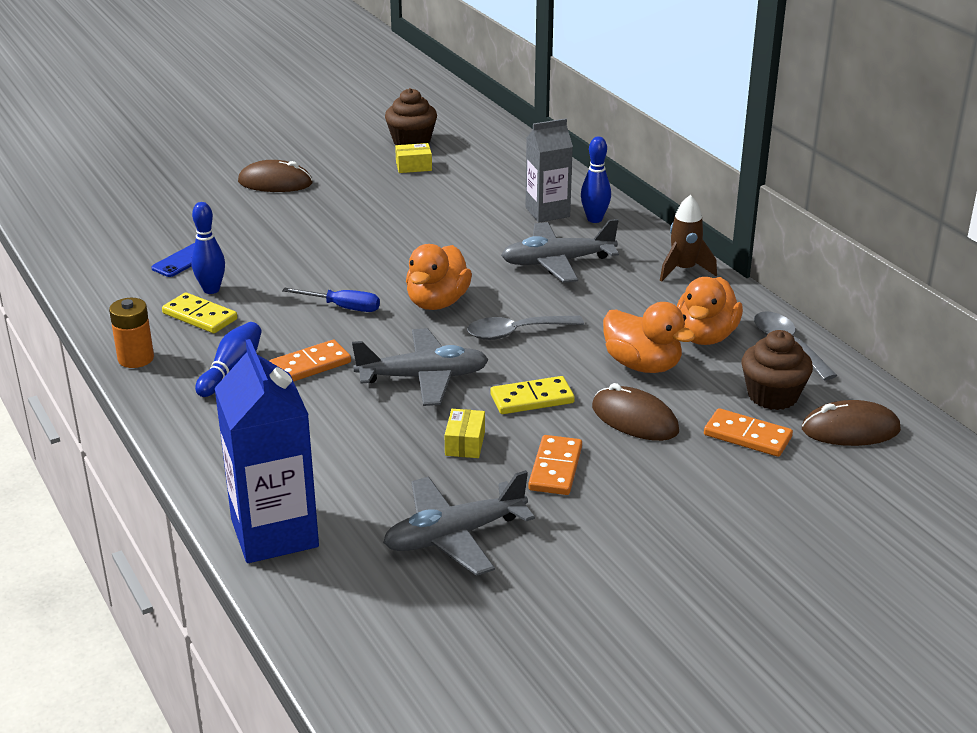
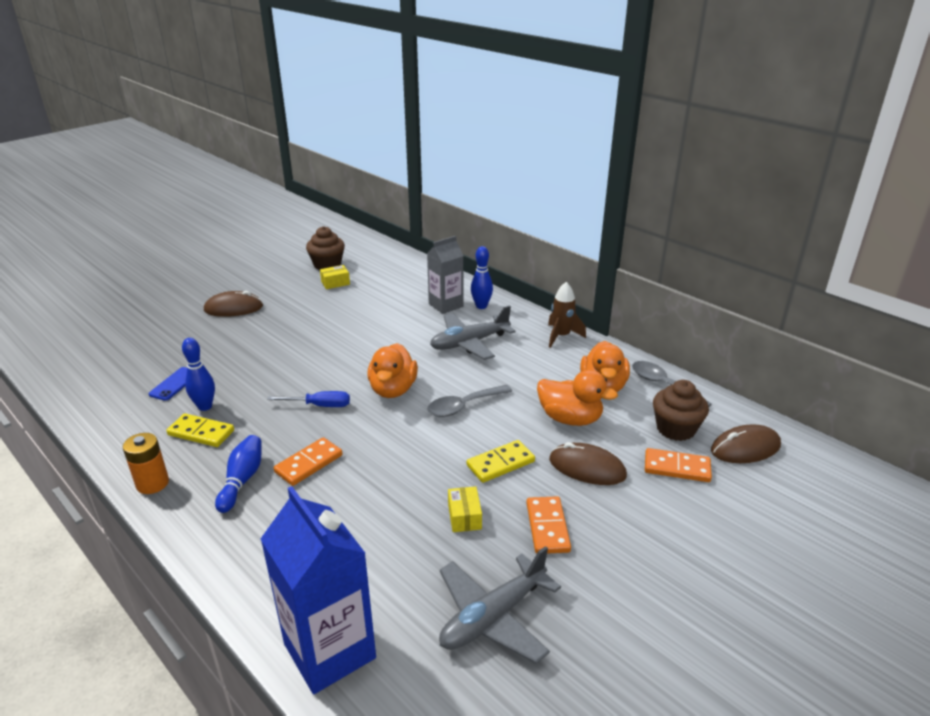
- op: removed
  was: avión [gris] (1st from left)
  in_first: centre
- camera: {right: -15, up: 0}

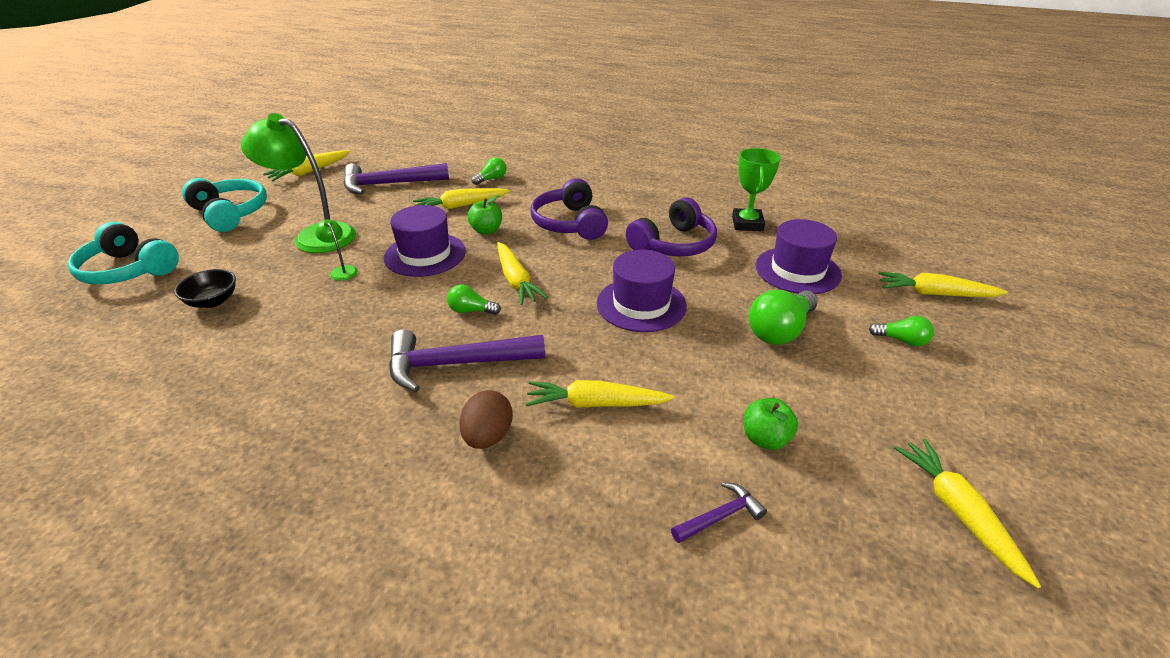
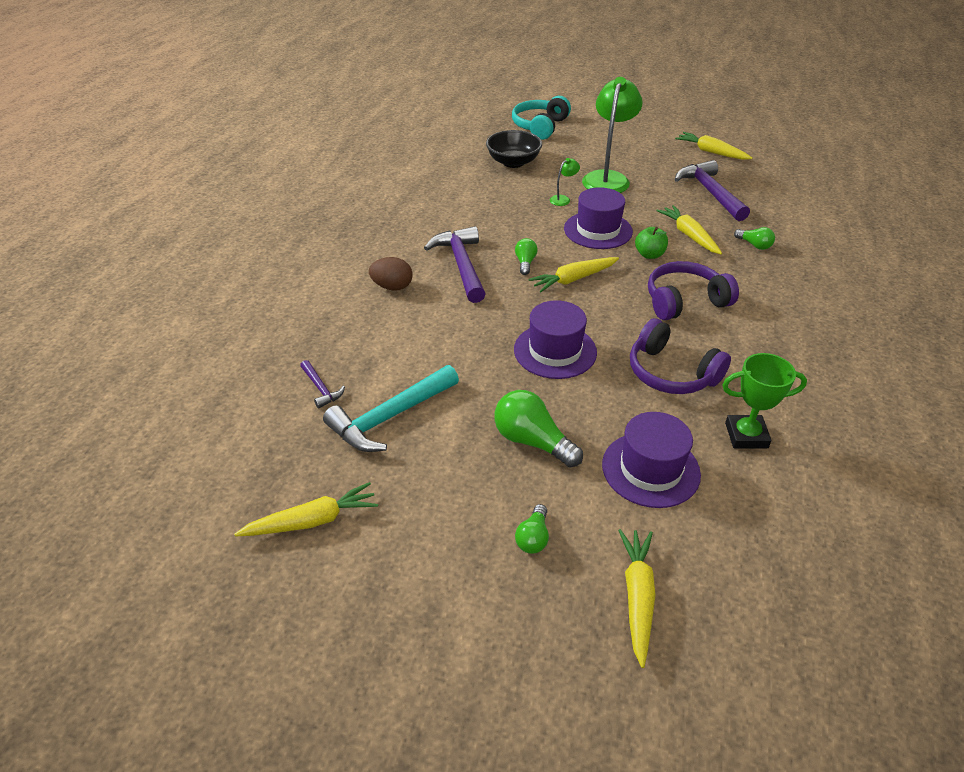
- op: resized
  was: cuenco [negro]
  in_first: middle left
  in_second: top centre
  ratio: 1.5
- op: removed
  was: auriculares [turquesa] (2nd from left)
  in_first: top left
- op: removed
  was: zanahoria [amarillo] (4th from left)
  in_first: centre
- op: replaced
  was: manzana [verde] (2nd from left)
  now: martillo [turquesa]
  in_first: centre
  in_second: centre
- camera: {right: 85, up: 5}

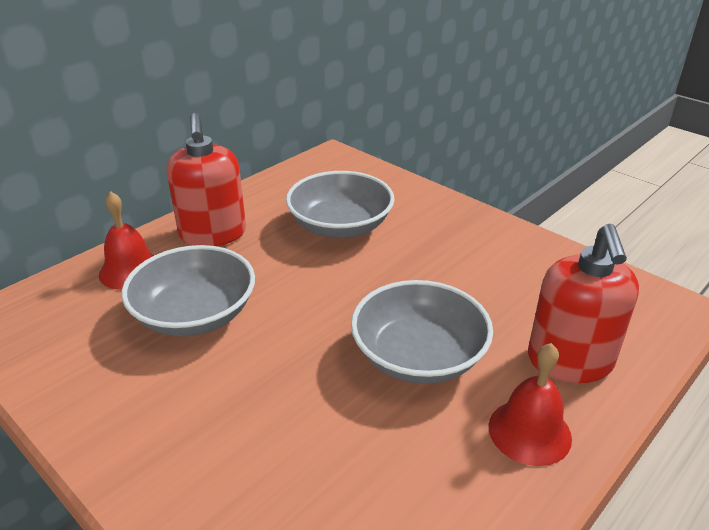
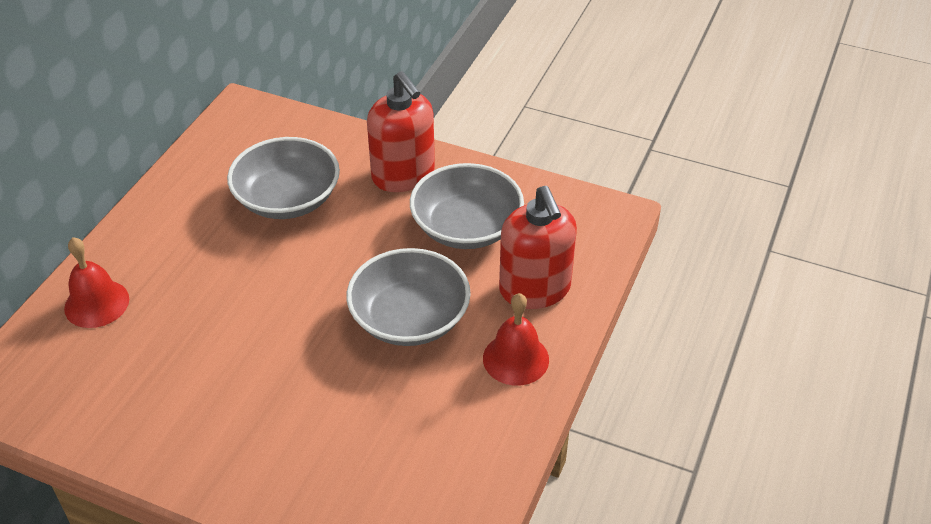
- op: moved
  was: cuenco [gris] (1st from left in the first image)
  now: cuenco [gris] (3rd from left)
  in_first: middle left
  in_second: centre
- op: moved
  was: dispensador de jabón [rojo] (1st from left)
  in_first: middle left
  in_second: top centre
- camera: {right: -20, up: 10}

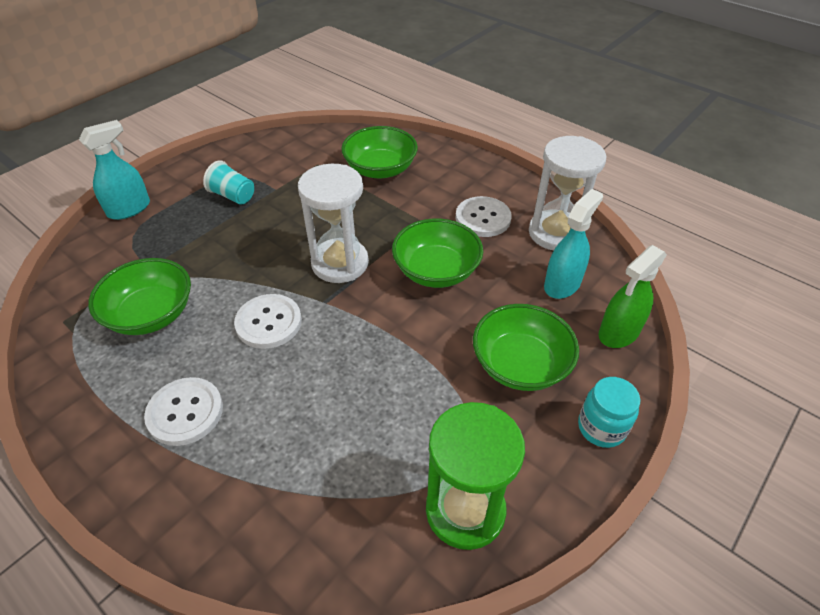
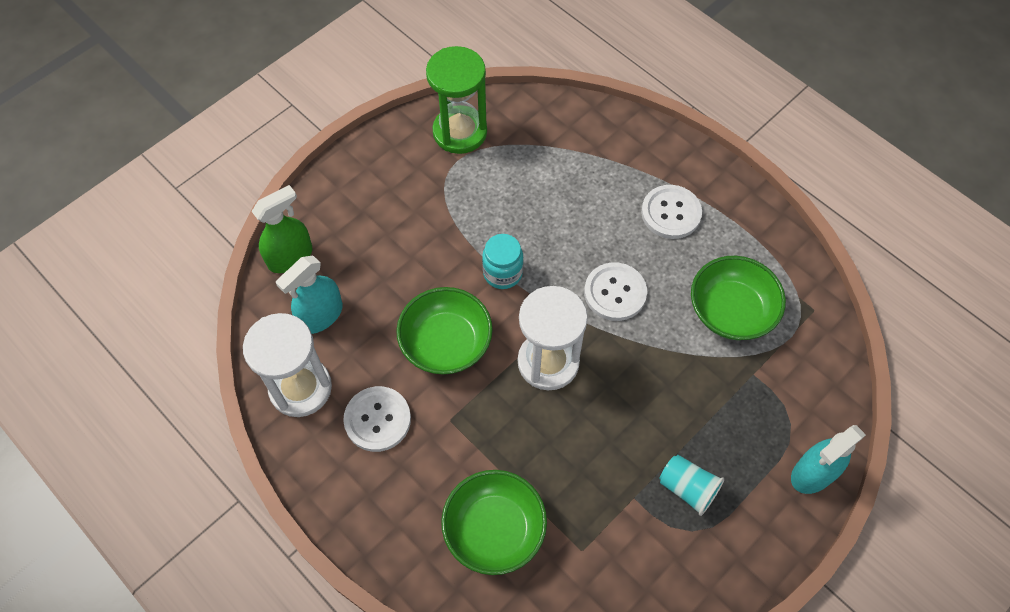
- op: removed
  was: cuenco [verde] (4th from left)
  in_first: centre
- op: moved
  was: tarro [turquesa]
  in_first: bottom right
  in_second: centre
- camera: {right: -175, up: 15}

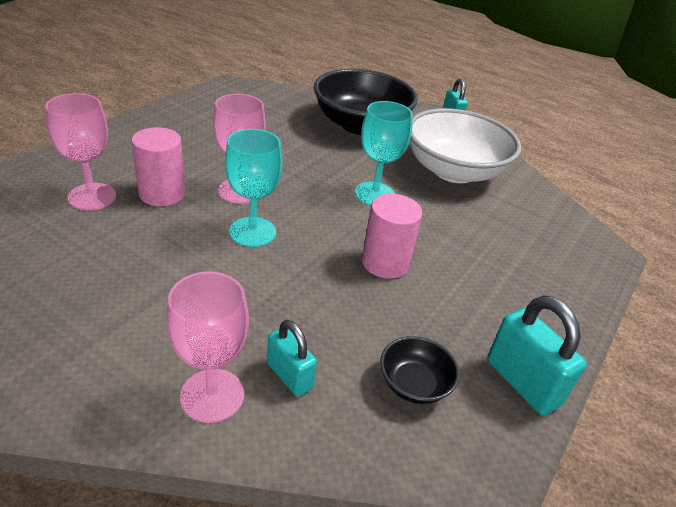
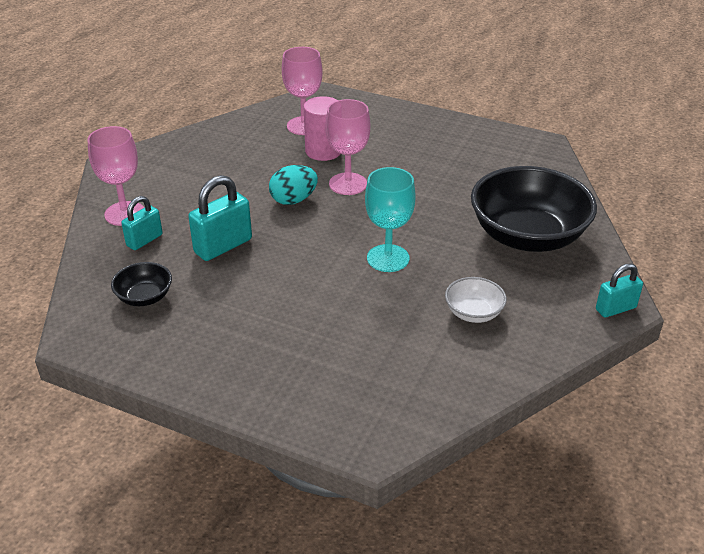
- op: replaced
  was: copa [turquesa] (1st from left)
  now: huevo [turquesa]
  in_first: centre
  in_second: centre
- op: removed
  was: cilindro [rosa] (2nd from left)
  in_first: centre
- op: resized
  was: cuenco [blanco]
  in_first: top right
  in_second: middle right
  ratio: 0.45
- op: moved
  was: candado [turquesa] (3rd from left in the first image)
  now: candado [turquesa] (2nd from left)
  in_first: bottom right
  in_second: middle left
- camera: {right: 85, up: 0}

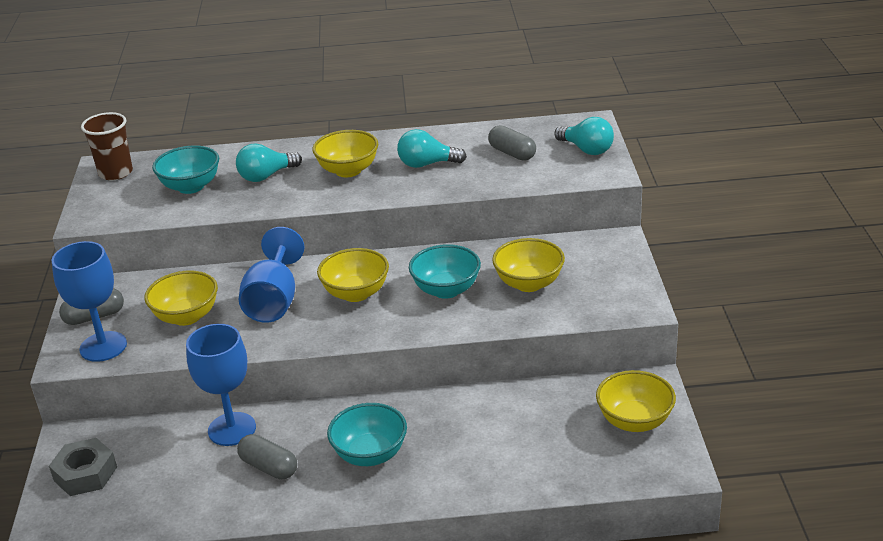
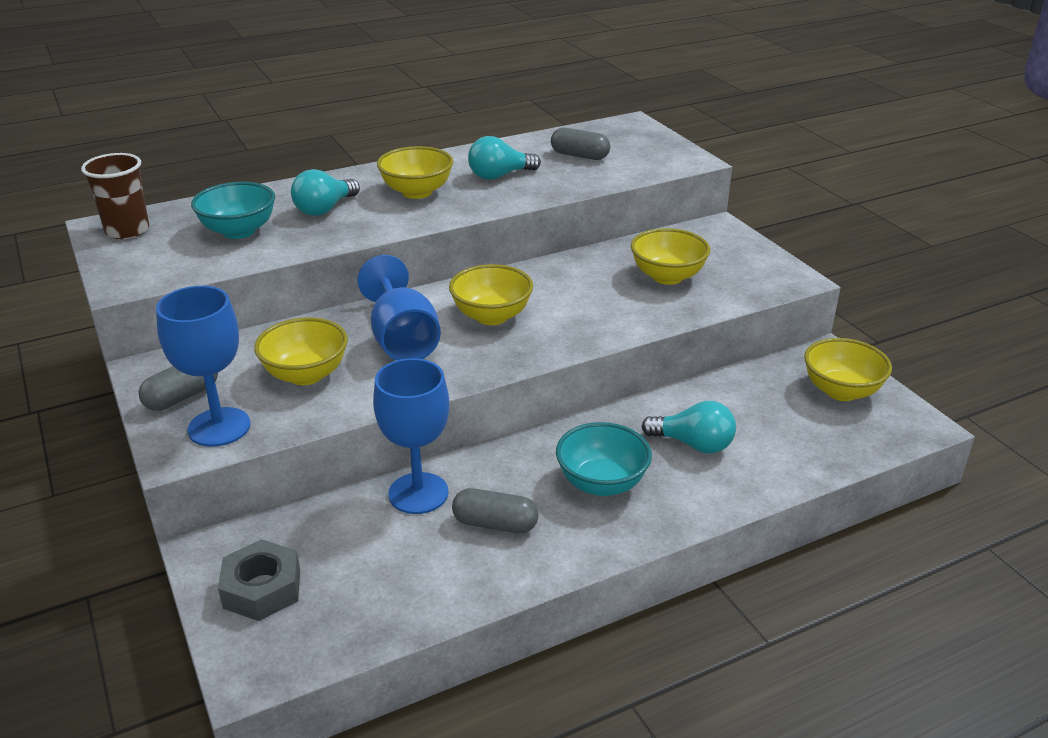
- op: removed
  was: cuenco [turquesa] (3rd from left)
  in_first: centre
- op: moved
  was: bombilla [turquesa] (3rd from left)
  in_first: top centre
  in_second: centre
- camera: {right: -25, up: 0}

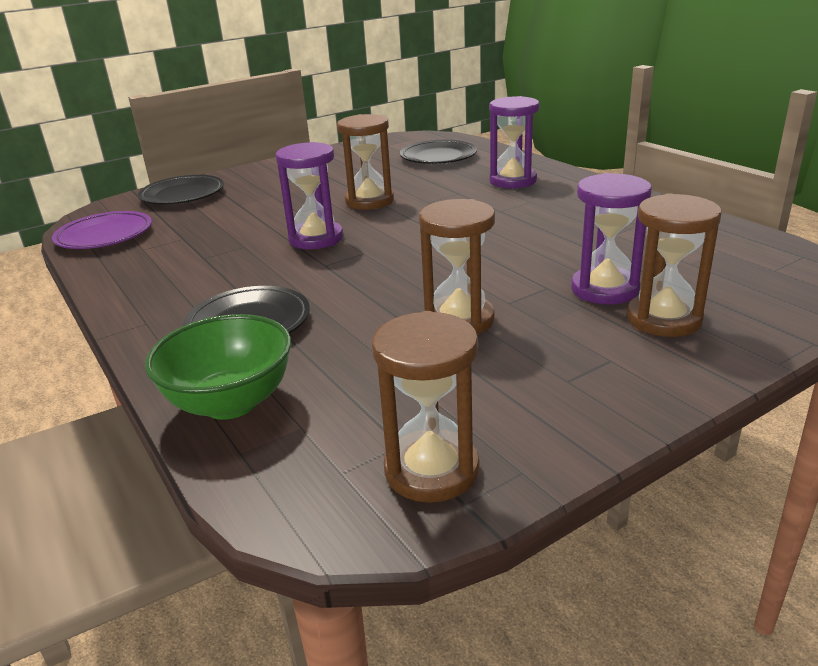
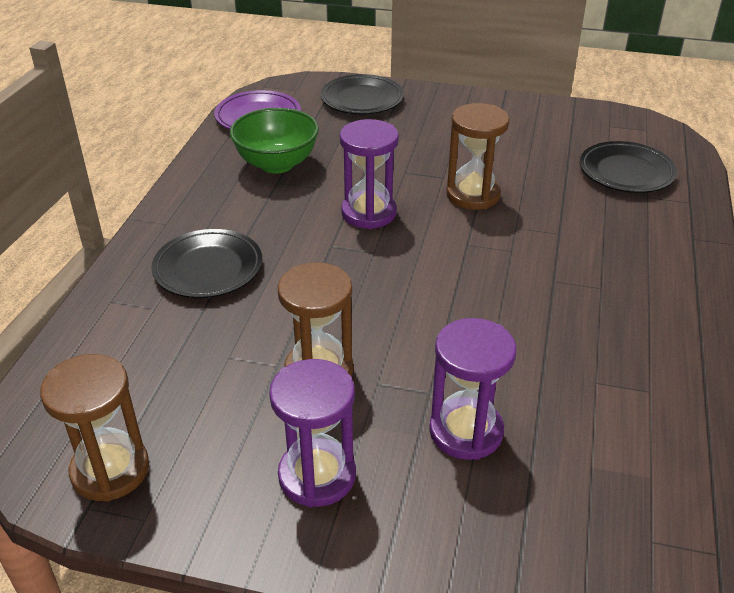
- op: moved
  was: cuenco [verde]
  in_first: middle left
  in_second: top centre
- op: moved
  was: reloj de arena [morado] (2nd from left in the first image)
  now: reloj de arena [morado] (1st from left)
  in_first: top centre
  in_second: bottom centre
- op: removed
  was: reloj de arena [marrón] (4th from left)
  in_first: middle right
- camera: {right: 45, up: 10}

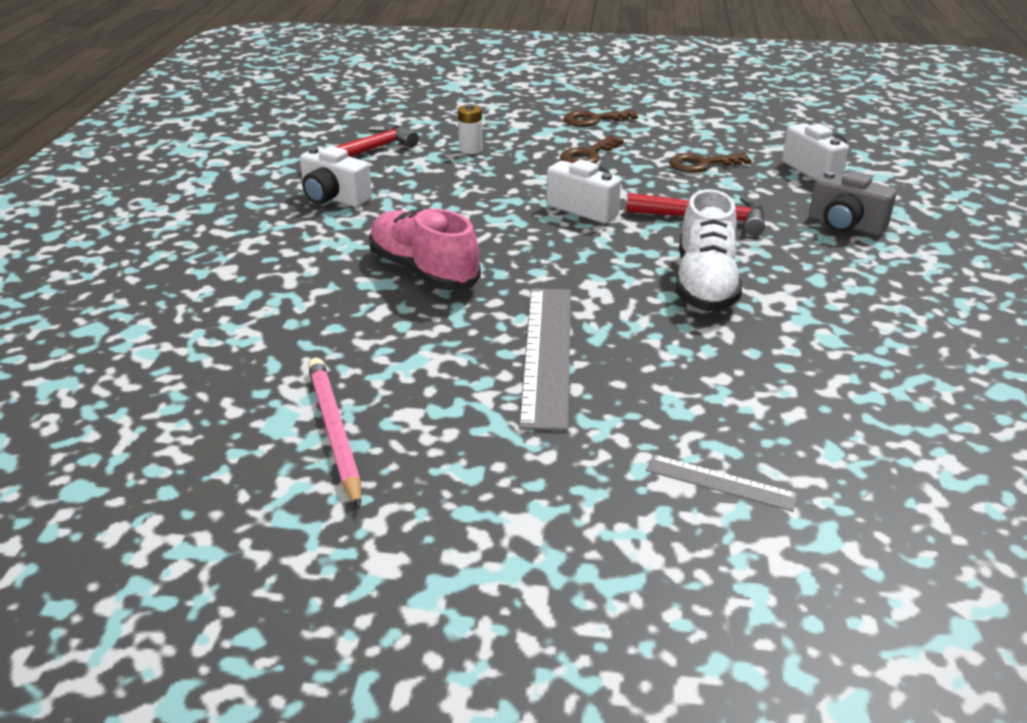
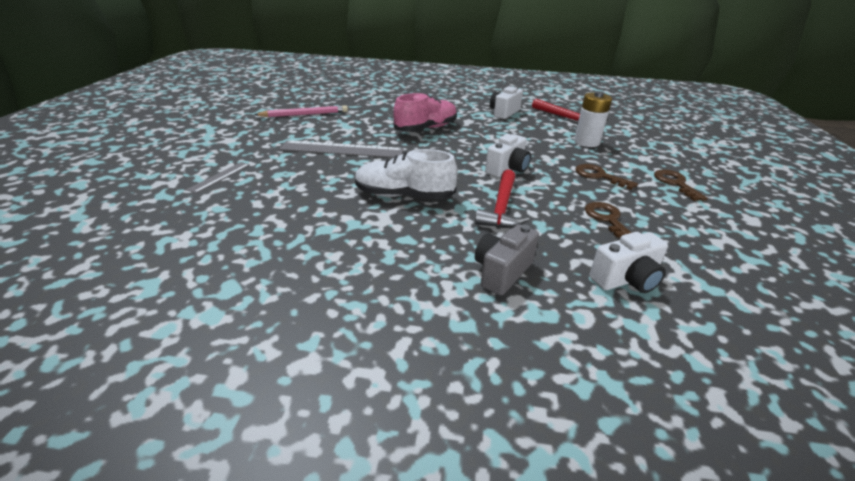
- op: resized
  was: pila [blanco]
  in_first: top centre
  in_second: top right
  ratio: 1.65
- camera: {right: 90, up: 0}

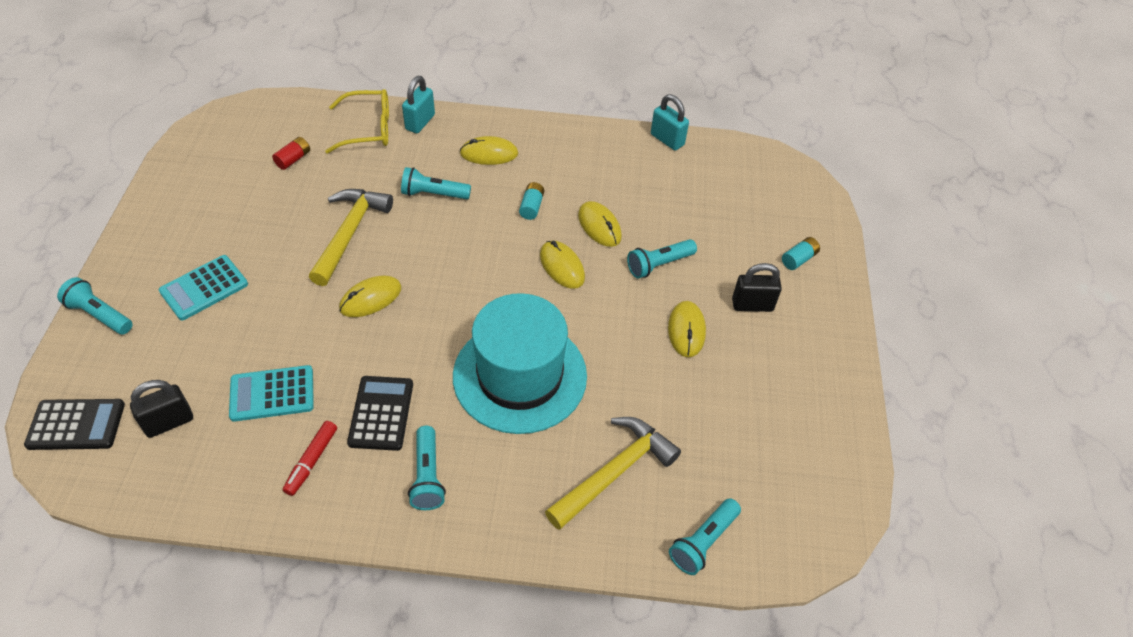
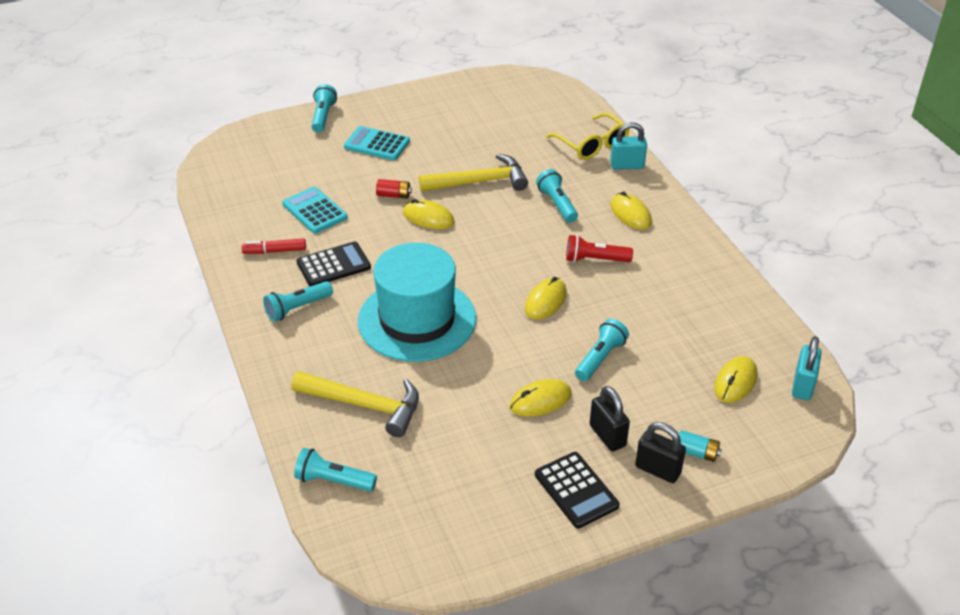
- op: moved
  was: calculadora [negro] (1st from left in the first image)
  now: calculadora [negro] (2nd from left)
  in_first: middle left
  in_second: bottom centre
- op: moved
  was: candado [negro] (1st from left in the first image)
  now: candado [negro] (2nd from left)
  in_first: middle left
  in_second: bottom right
- op: moved
  was: pila [rojo]
  in_first: top left
  in_second: top centre
- op: replaced
  was: pila [turquesa] (1st from left)
  now: lámpara de mano [rojo]
  in_first: top centre
  in_second: centre
- op: moved
  was: ratón [amarillo] (4th from left in the first image)
  now: ratón [amarillo] (5th from left)
  in_first: centre
  in_second: middle right
- op: turned
  was: lámpara de mano [turquesa] (4th from left in the first image)
  in_first: centre
  in_second: centre
  clockwise: 90
- op: moved
  was: candado [turquesa] (2nd from left)
  in_first: top centre
  in_second: middle right
- camera: {right: 65, up: -10}

